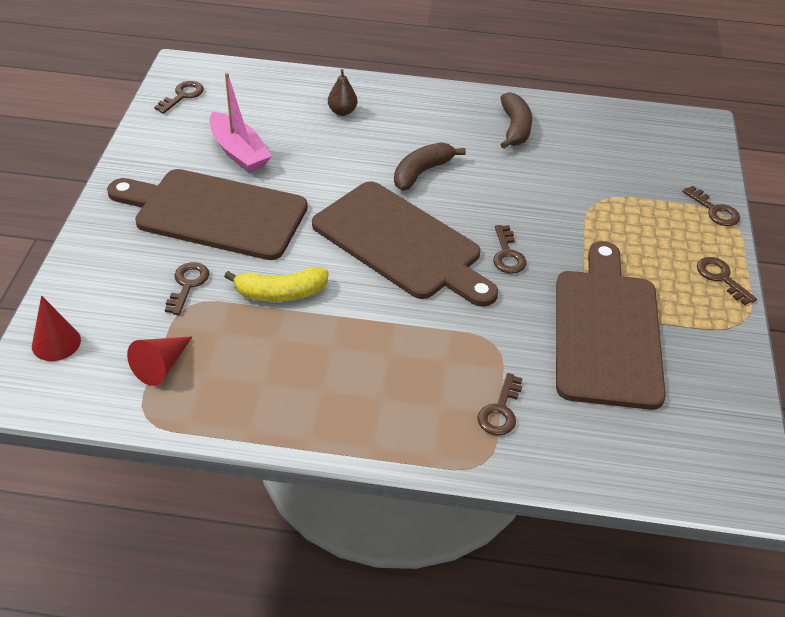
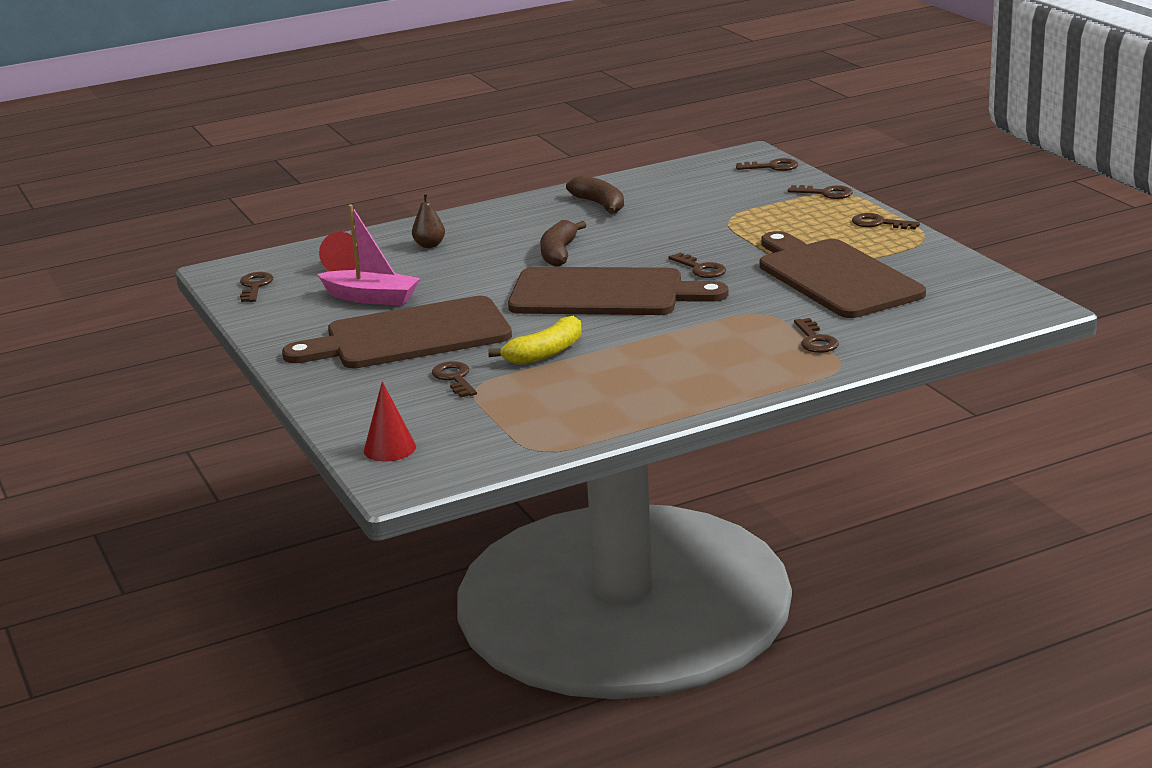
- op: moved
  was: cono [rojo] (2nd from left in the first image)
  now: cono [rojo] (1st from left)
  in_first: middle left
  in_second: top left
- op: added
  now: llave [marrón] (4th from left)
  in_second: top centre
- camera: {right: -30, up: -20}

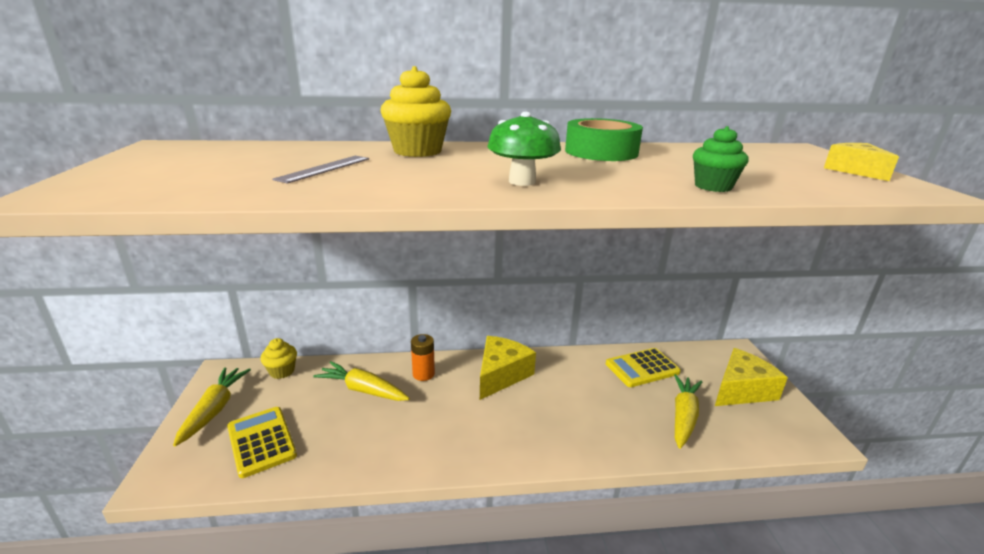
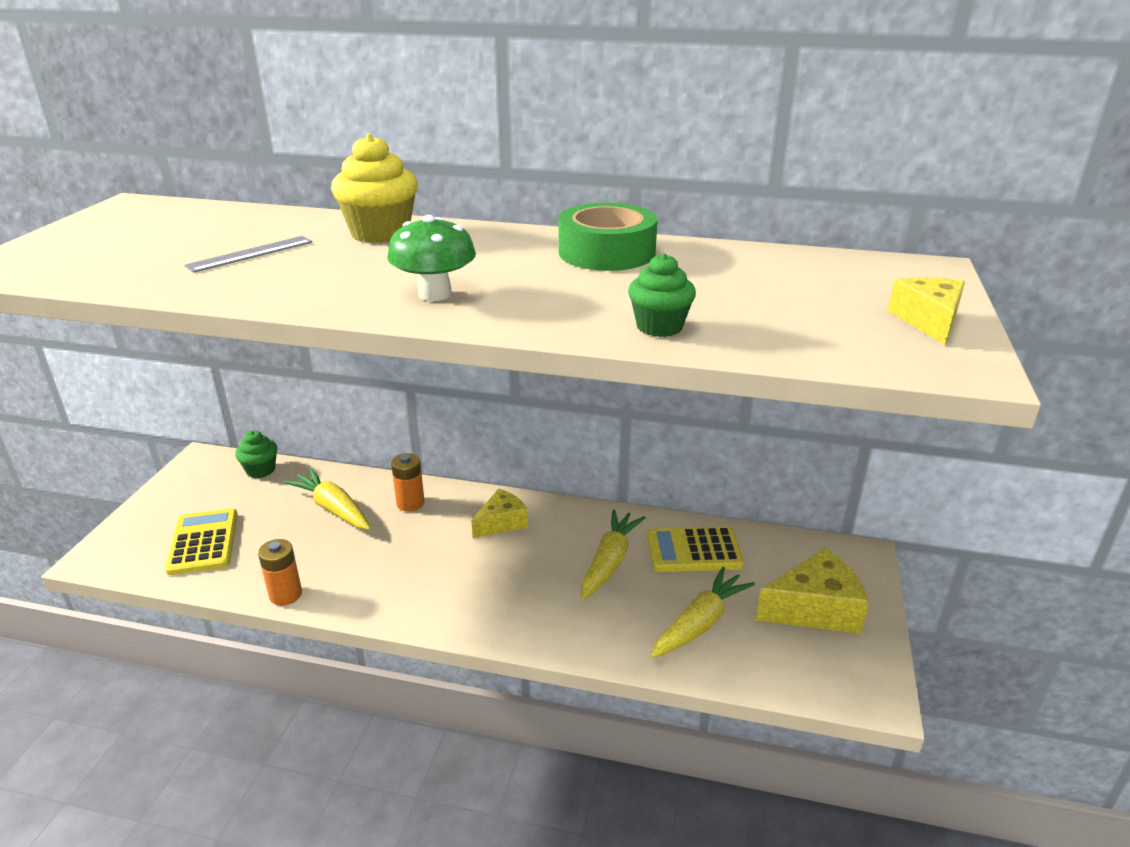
- op: moved
  was: zanahoria [amarillo] (1st from left in the first image)
  now: zanahoria [amarillo] (2nd from left)
  in_first: bottom left
  in_second: centre
- op: recoloured
  was: magdalena [amarillo] (1st from left)
  now: magdalena [verde] (1st from left)
  in_first: middle left
  in_second: middle left
- op: resized
  was: queso [amarillo] (1st from left)
  in_first: centre
  in_second: centre
  ratio: 0.64
- op: added
  now: pila [naranja] (1st from left)
  in_second: bottom left
- camera: {right: 20, up: 5}

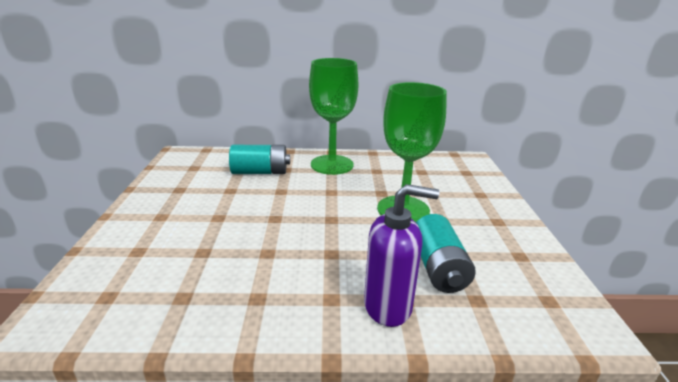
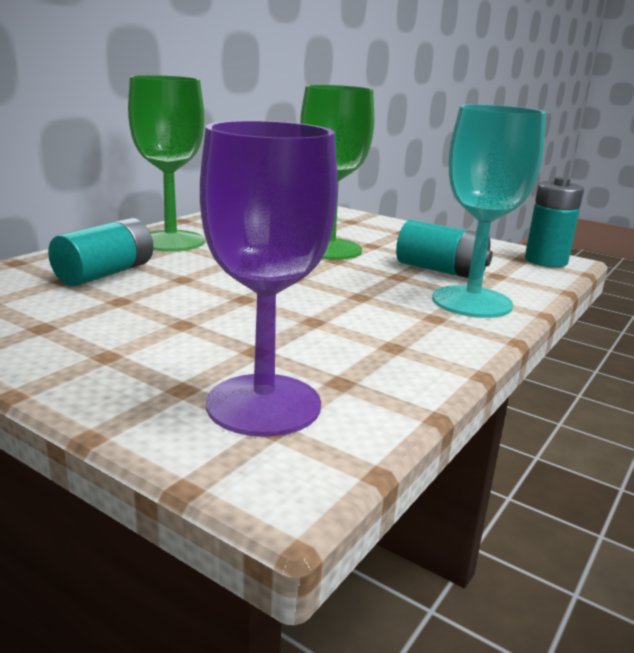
- op: replaced
  was: dispensador de jabón [morado]
  now: copa [turquesa]
  in_first: bottom centre
  in_second: top right
- op: added
  now: copa [morado]
  in_second: centre
- op: added
  now: pila [turquesa] (3rd from left)
  in_second: middle right
- camera: {right: -55, up: -5}

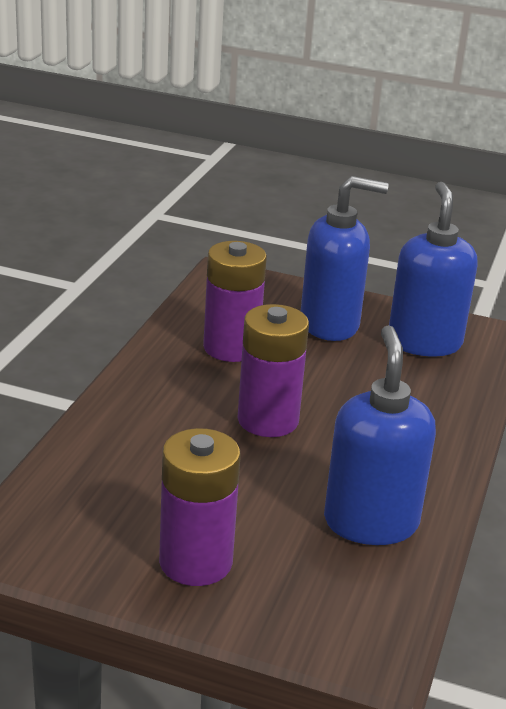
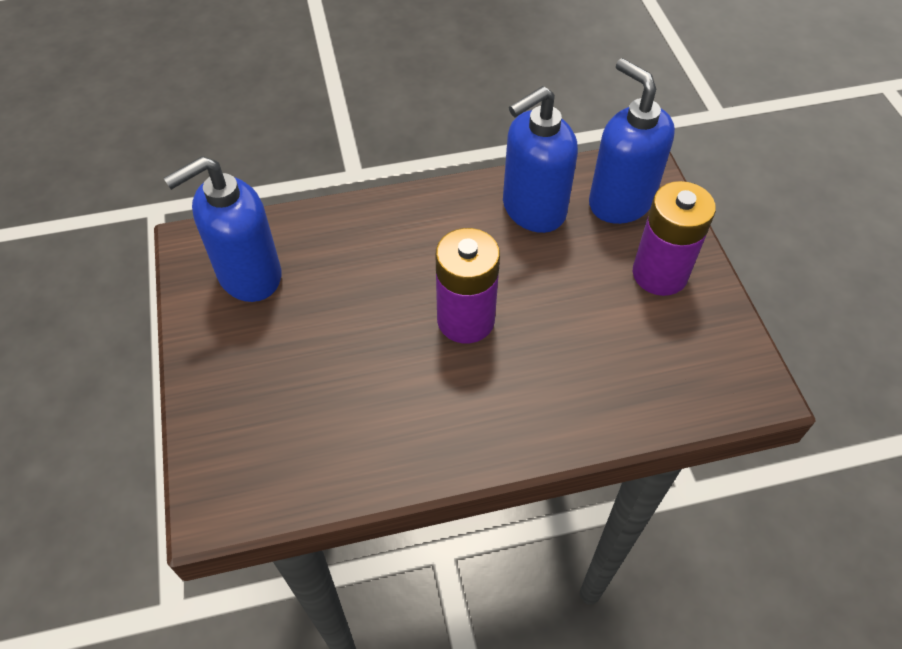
- op: removed
  was: pila [morado] (2nd from left)
  in_first: centre
- op: moved
  was: dispensador de jabón [azul] (1st from left in the first image)
  now: dispensador de jabón [azul] (3rd from left)
  in_first: middle right
  in_second: top right
- camera: {right: -120, up: 25}

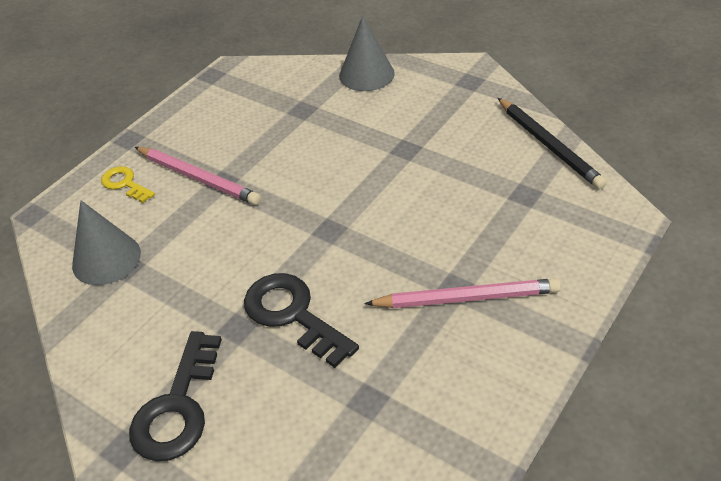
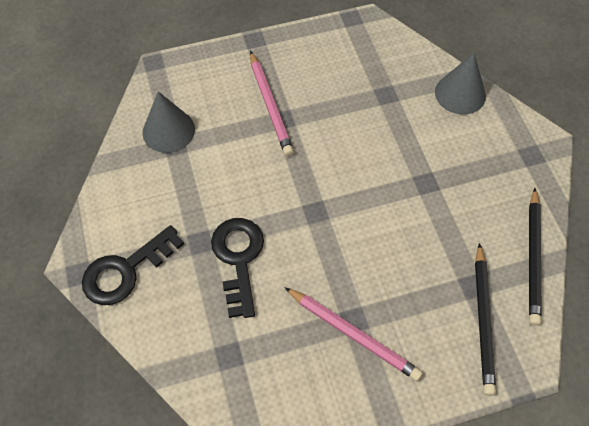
- op: removed
  was: llave [amarillo]
  in_first: middle left
- op: added
  now: lápiz [negro] (1st from left)
  in_second: bottom right
- camera: {right: 35, up: 15}

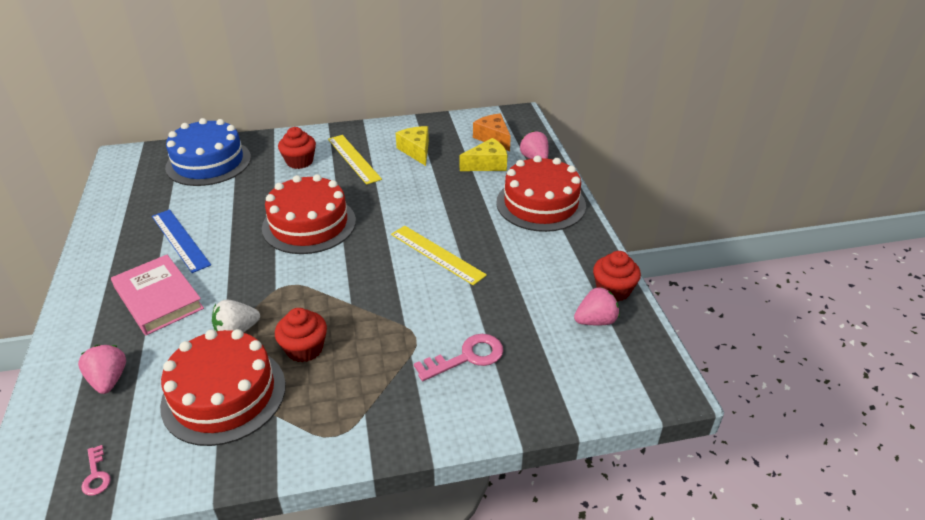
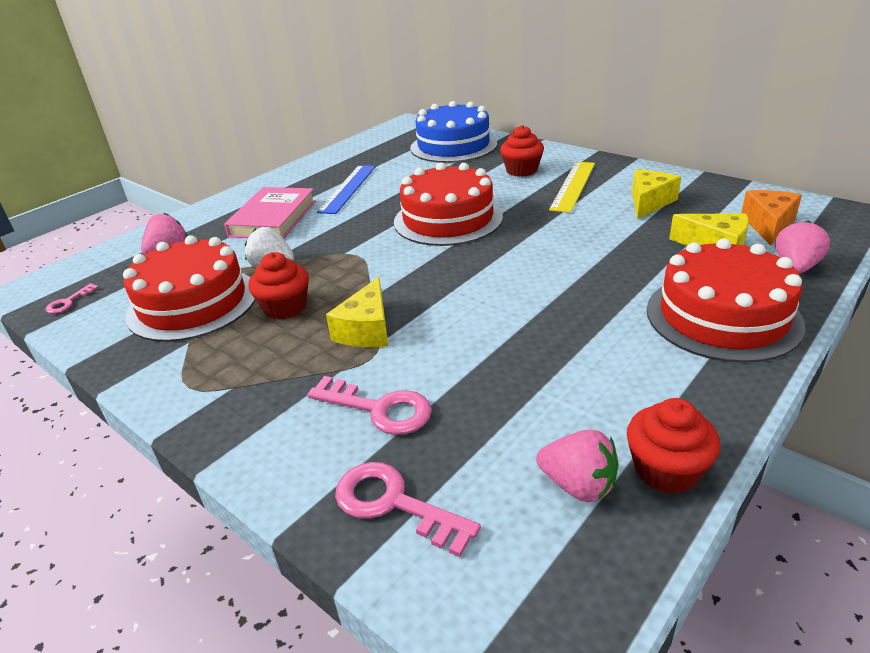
- op: removed
  was: regla [amarillo] (2nd from left)
  in_first: centre
- op: added
  now: queso [amarillo] (1st from left)
  in_second: centre
- op: added
  now: llave [rosa] (3rd from left)
  in_second: bottom centre
- camera: {right: 55, up: -5}

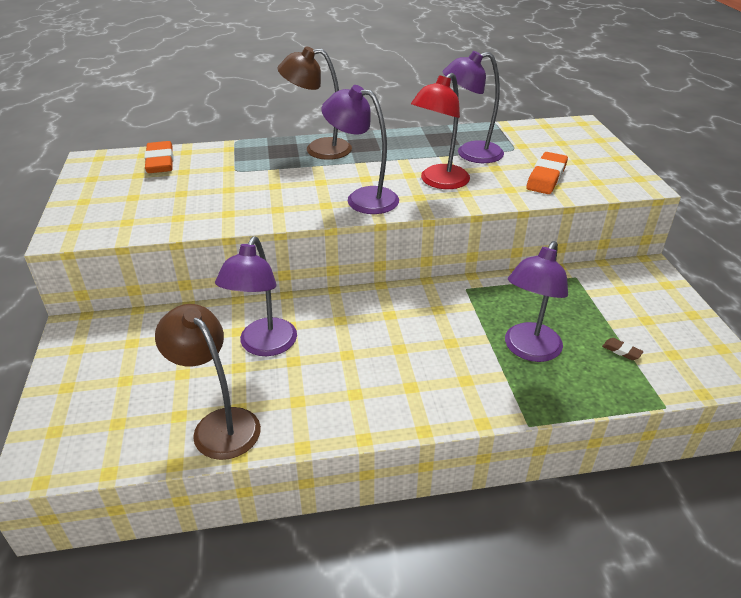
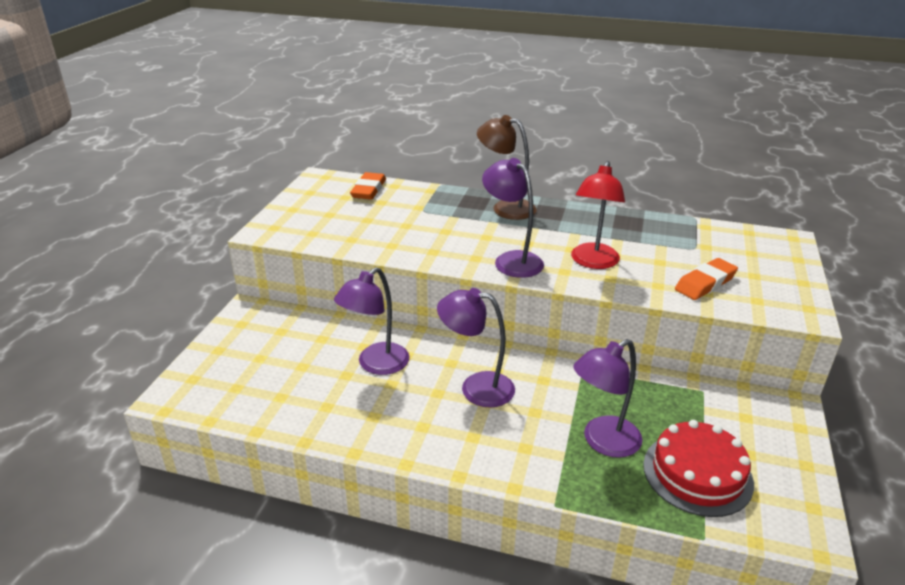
- op: removed
  was: lámpara [marrón] (1st from left)
  in_first: middle left
- op: turned
  was: lámpara [rojo]
  in_first: top centre
  in_second: centre
  clockwise: -45
- op: moved
  was: lámpara [morado] (3rd from left in the first image)
  now: lámpara [morado] (2nd from left)
  in_first: top centre
  in_second: centre
- op: replaced
  was: goma de borrar [marrón]
  now: tarta [rojo]
  in_first: middle right
  in_second: bottom right
- camera: {right: 25, up: -5}

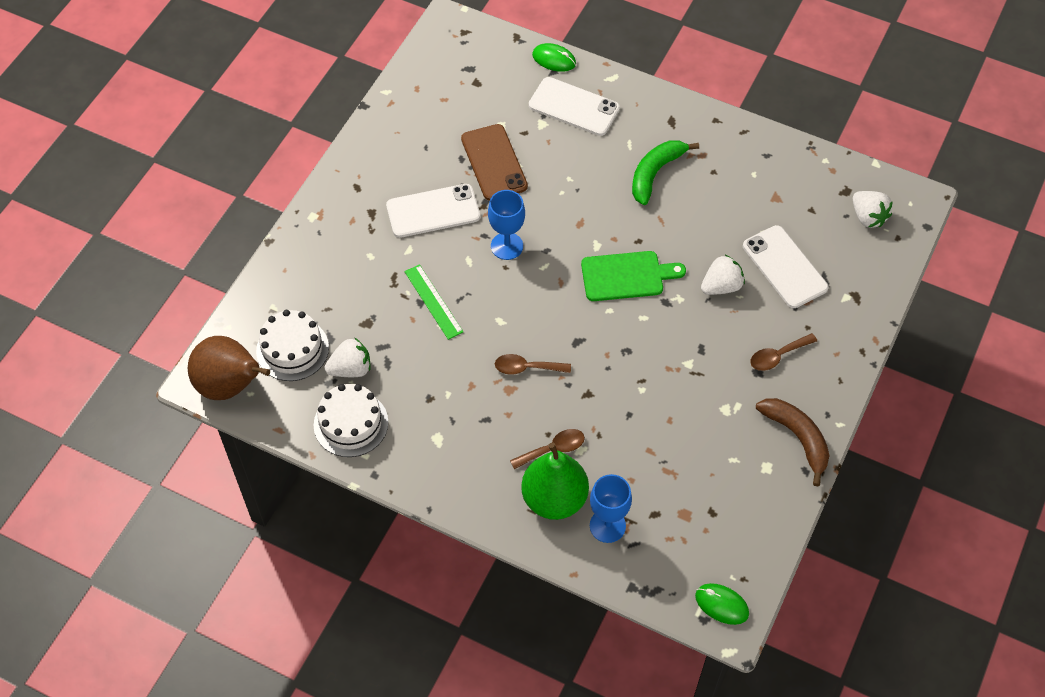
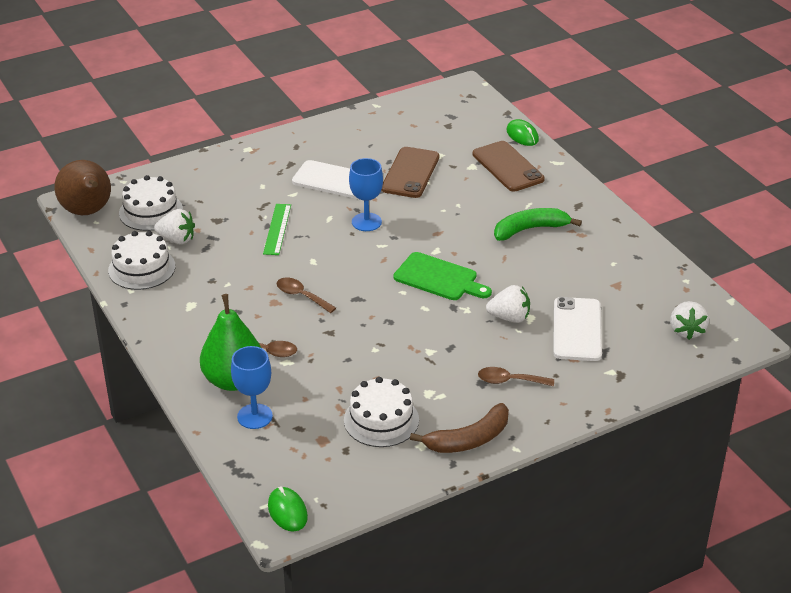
- op: recoloured
  was: móvil [blanco] (2nd from left)
  now: móvil [marrón] (2nd from left)
  in_first: top centre
  in_second: top centre
- op: turned
  was: plátano [marrón]
  in_first: middle right
  in_second: bottom centre
  clockwise: 60
- op: added
  now: tarta [blanco] (3rd from left)
  in_second: bottom centre
- camera: {right: 35, up: -20}

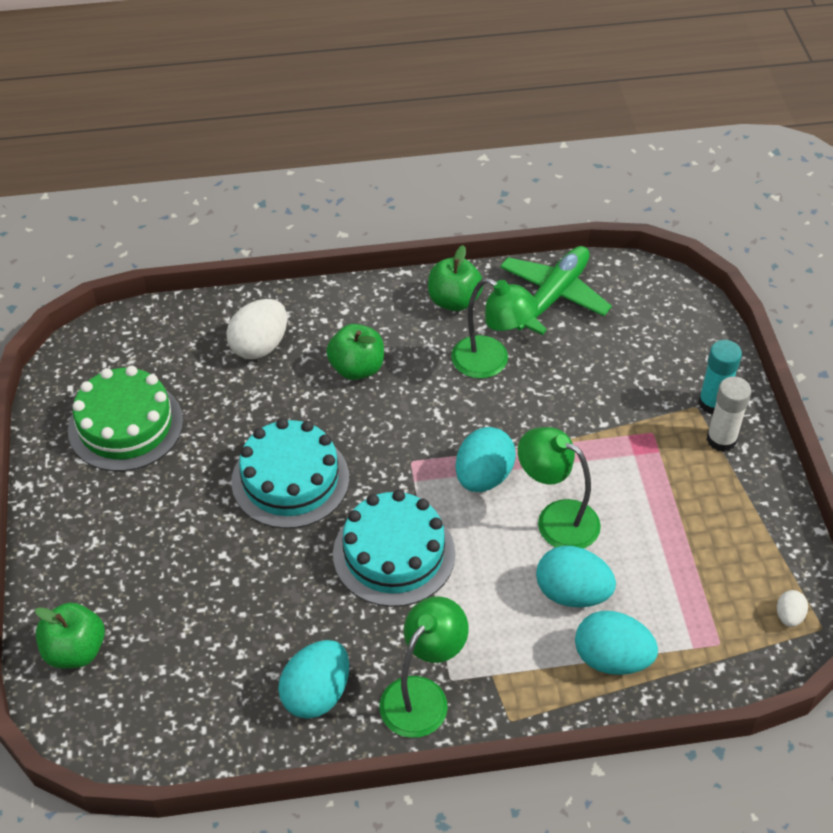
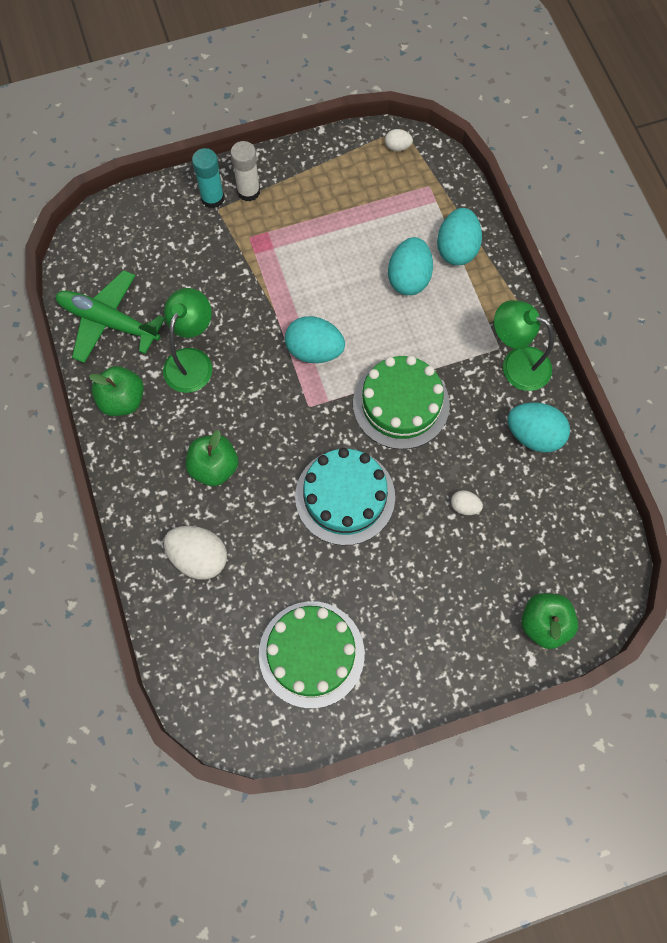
- op: recoloured
  was: tarta [turquesa] (2nd from left)
  now: tarta [verde] (2nd from left)
  in_first: centre
  in_second: centre
- op: removed
  was: lámpara [verde] (3rd from left)
  in_first: middle right
- op: added
  now: huevo [blanco] (3rd from left)
  in_second: middle right
- camera: {right: -100, up: 20}

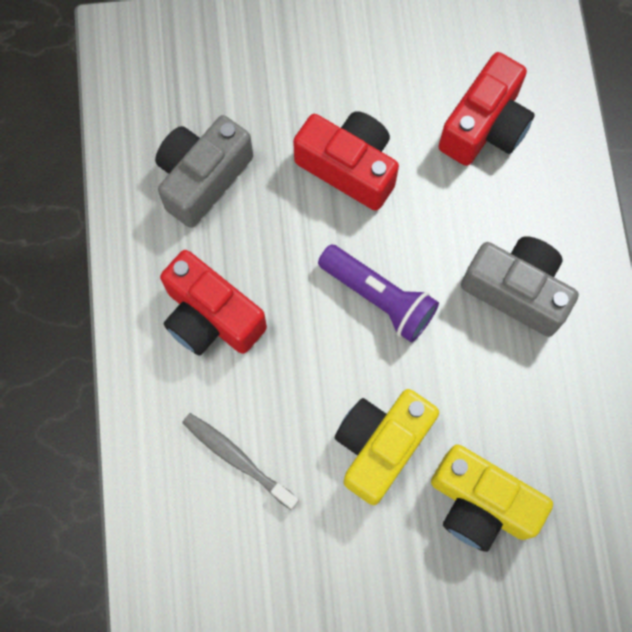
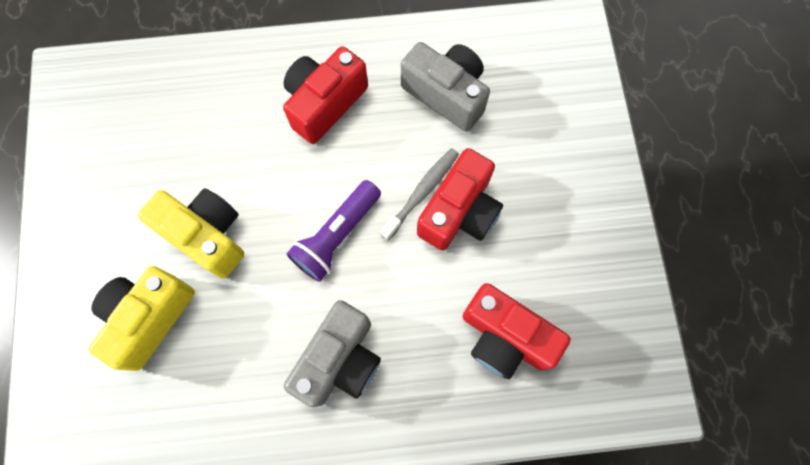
- op: moved
  was: cepillo de dientes [gris]
  in_first: bottom centre
  in_second: centre
- camera: {right: 90, up: 0}

